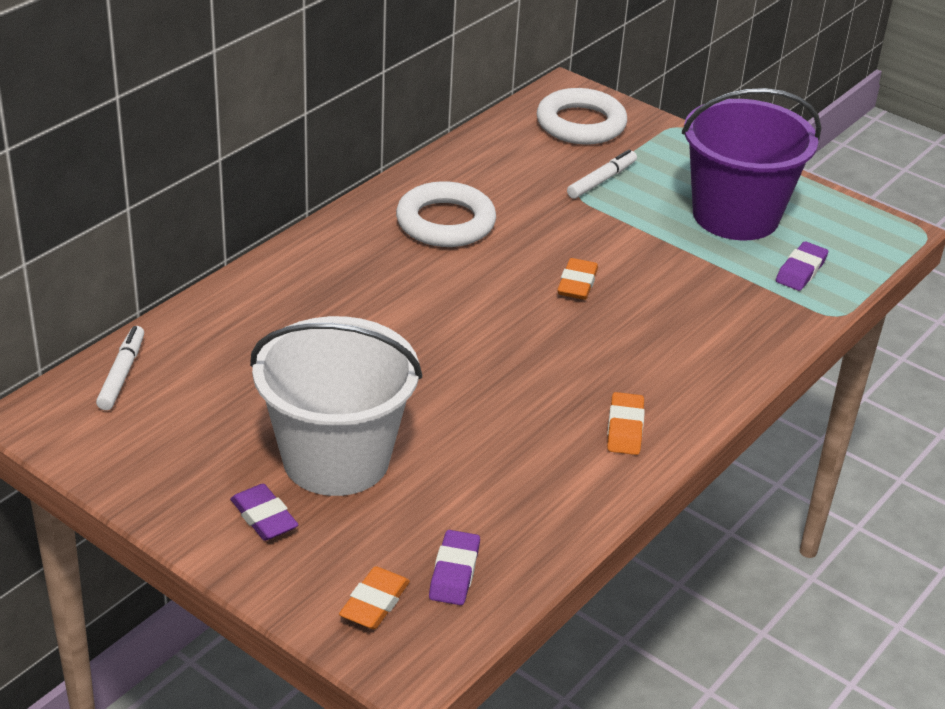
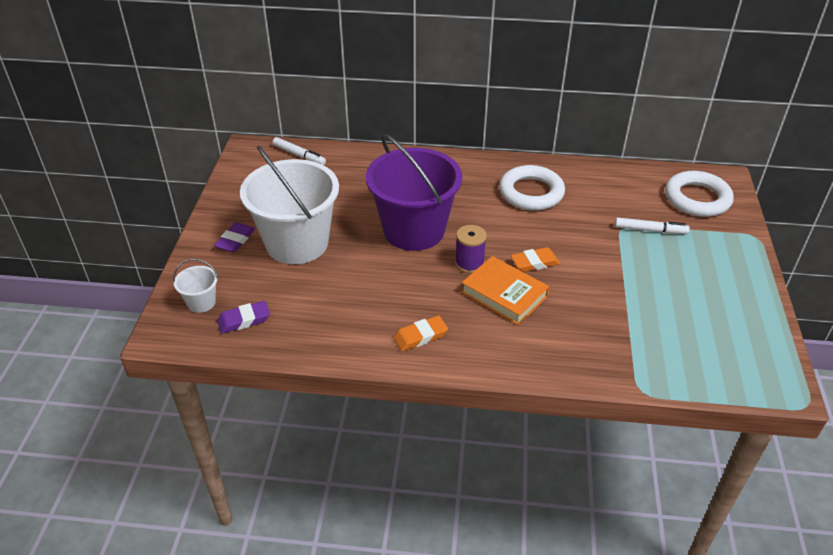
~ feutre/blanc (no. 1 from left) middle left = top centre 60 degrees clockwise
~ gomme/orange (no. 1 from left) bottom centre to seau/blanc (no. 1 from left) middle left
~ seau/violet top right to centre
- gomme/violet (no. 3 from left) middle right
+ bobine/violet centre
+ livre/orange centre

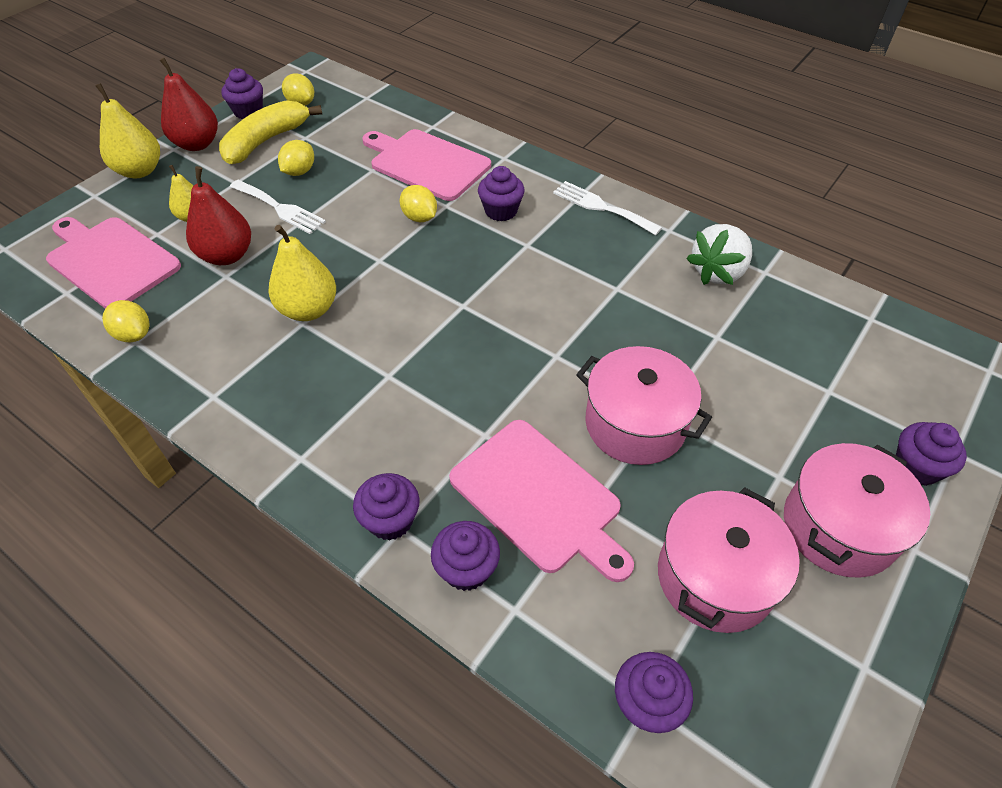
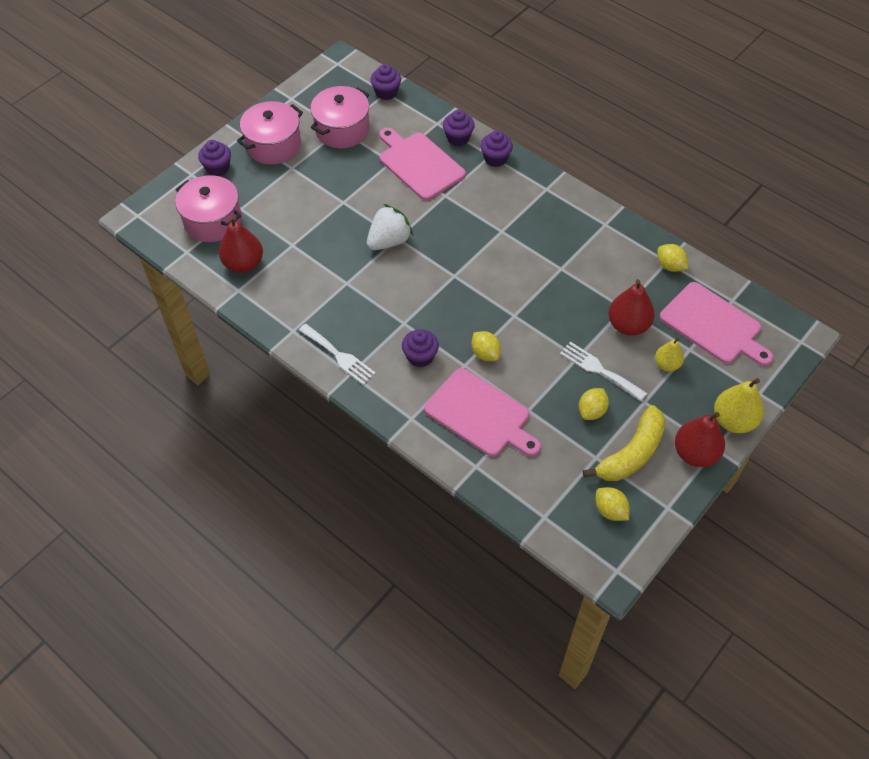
- muffin/violet (no. 1 from left) top left
- poire/jaune (no. 3 from left) middle left
~ marmite/rose (no. 1 from left) centre to top left
~ fraise/blanc top right to top centre
+ poire/rouge (no. 1 from left) top left

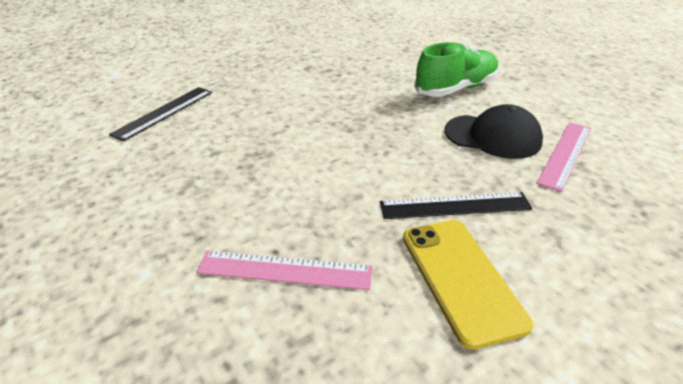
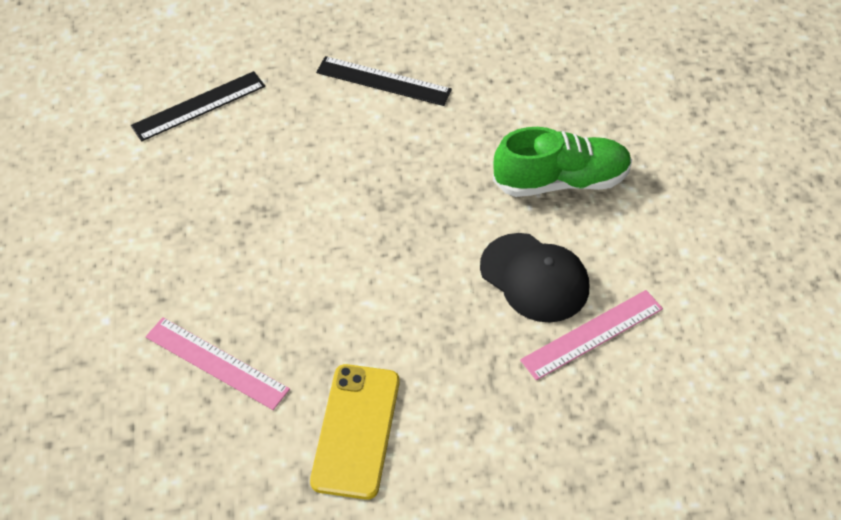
~ règle/noir (no. 2 from left) middle right to top centre

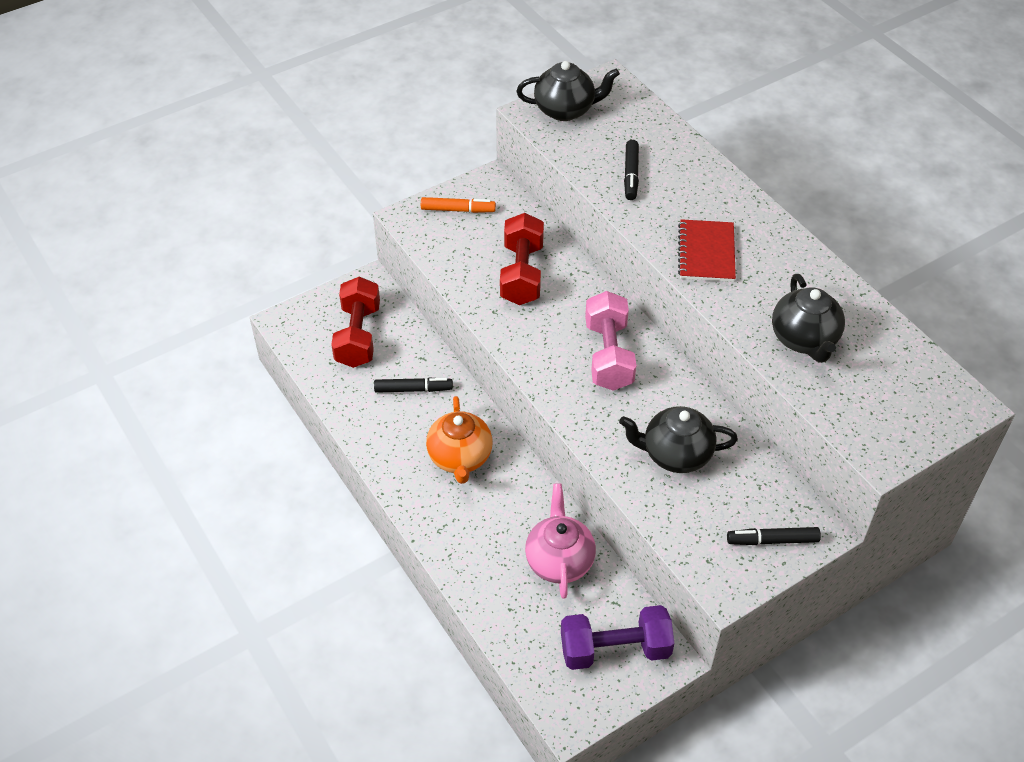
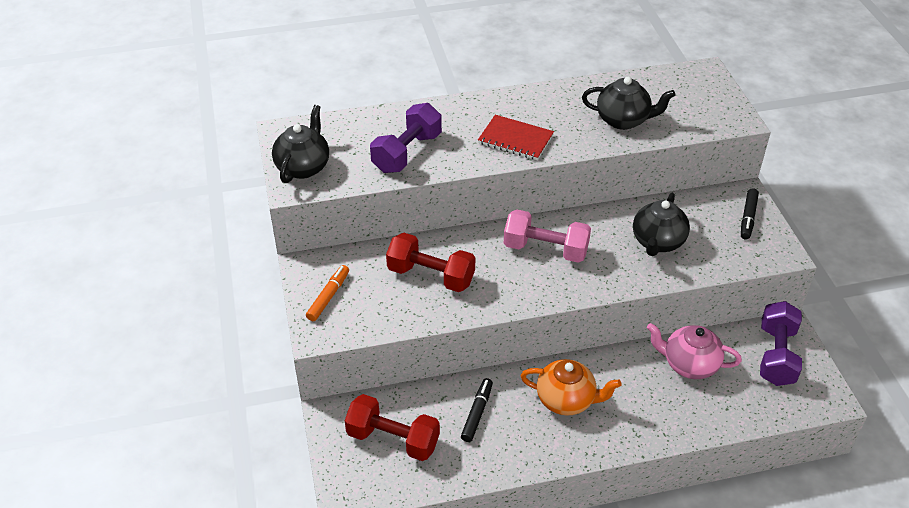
~ feutre/noir (no. 2 from left) top centre to haltère/violet (no. 1 from left) top centre

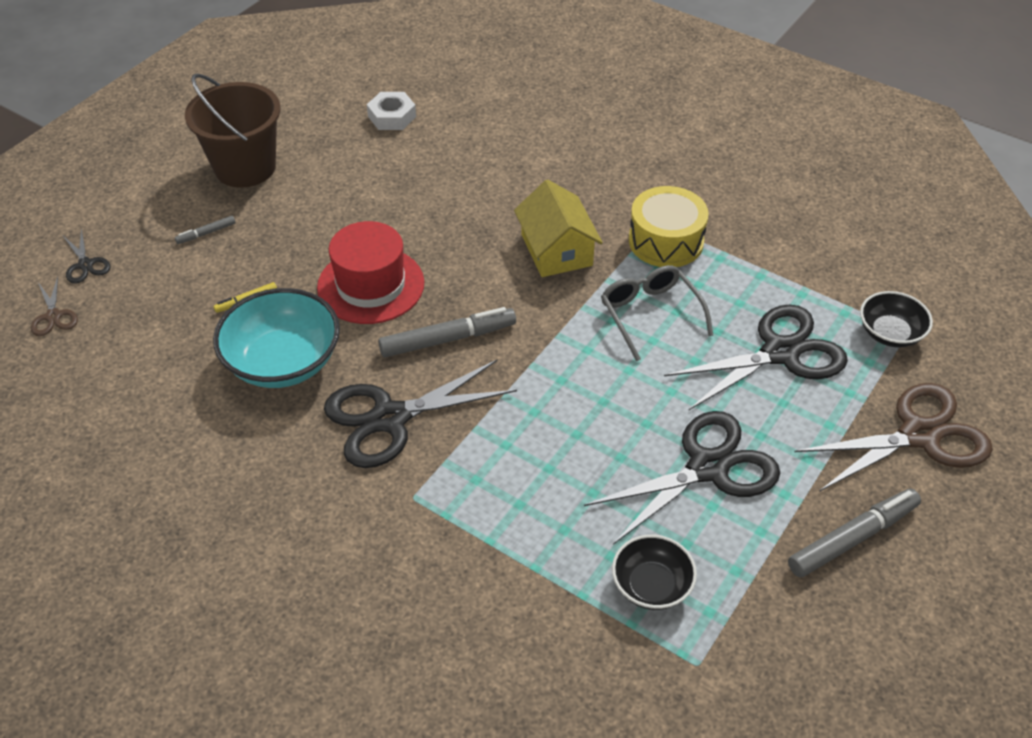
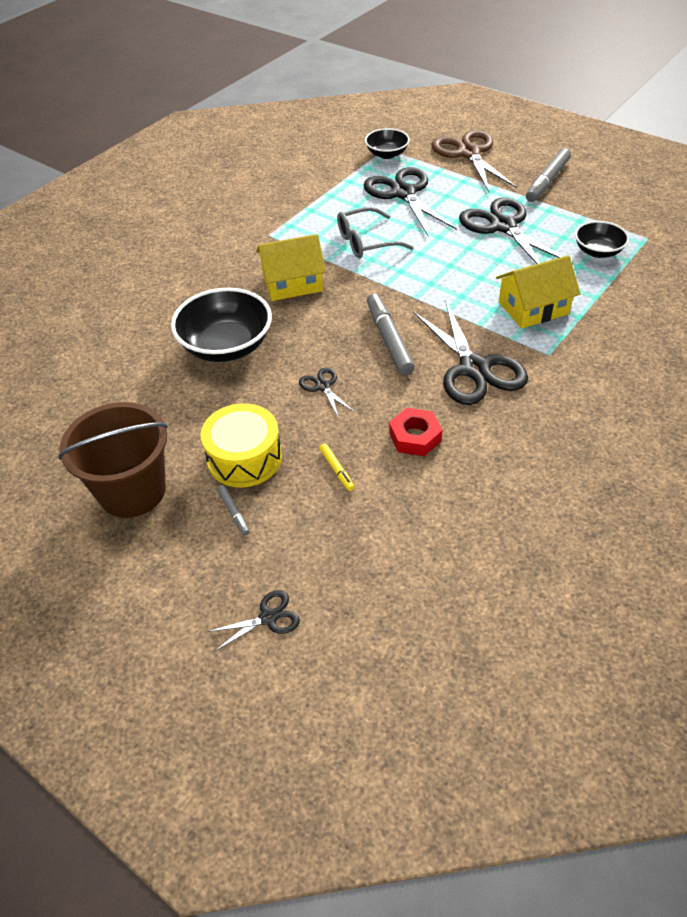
- ciseaux/marron (no. 1 from left) middle left
~ bol/turquoise middle left to écrou/rouge centre
~ chapeau/rouge centre to ciseaux/noir (no. 2 from left) centre
- écrou/blanc top centre
~ tambour/jaune top centre to centre
~ feutre/gris (no. 3 from left) bottom right = top right 120 degrees counterclockwise
+ bol/noir (no. 1 from left) middle left
+ maison/jaune (no. 2 from left) top right

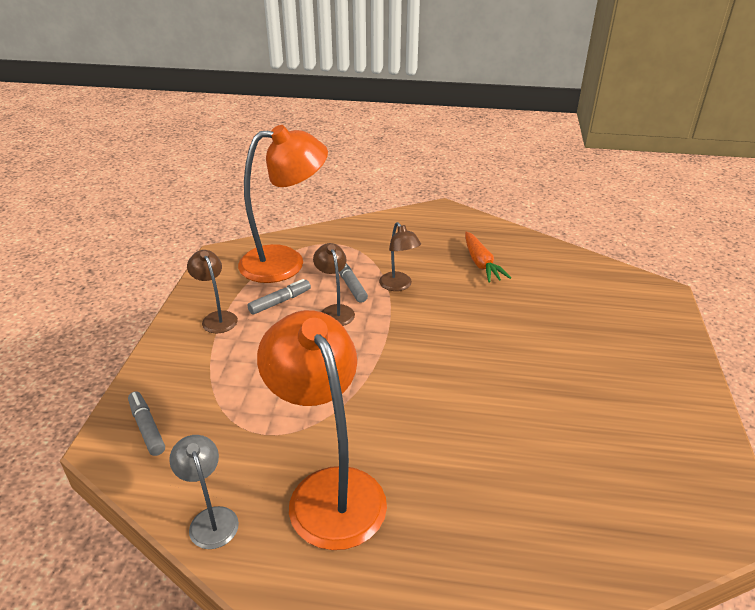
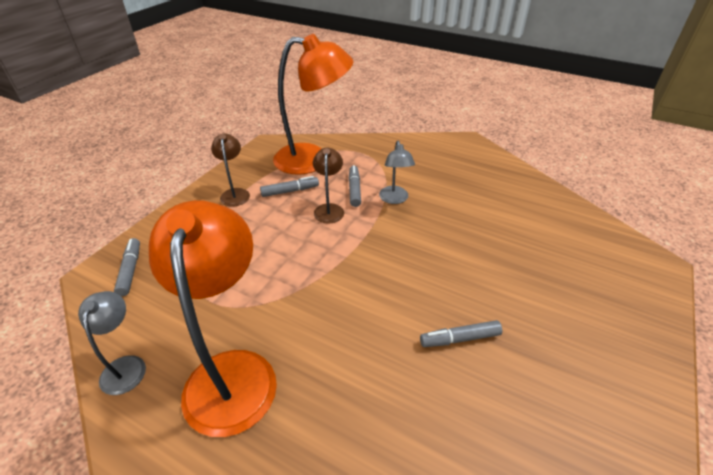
~ lampe/marron (no. 3 from left) centre to lampe/gris (no. 2 from left) centre
- carotte/orange centre
+ feutre/gris (no. 4 from left) bottom centre

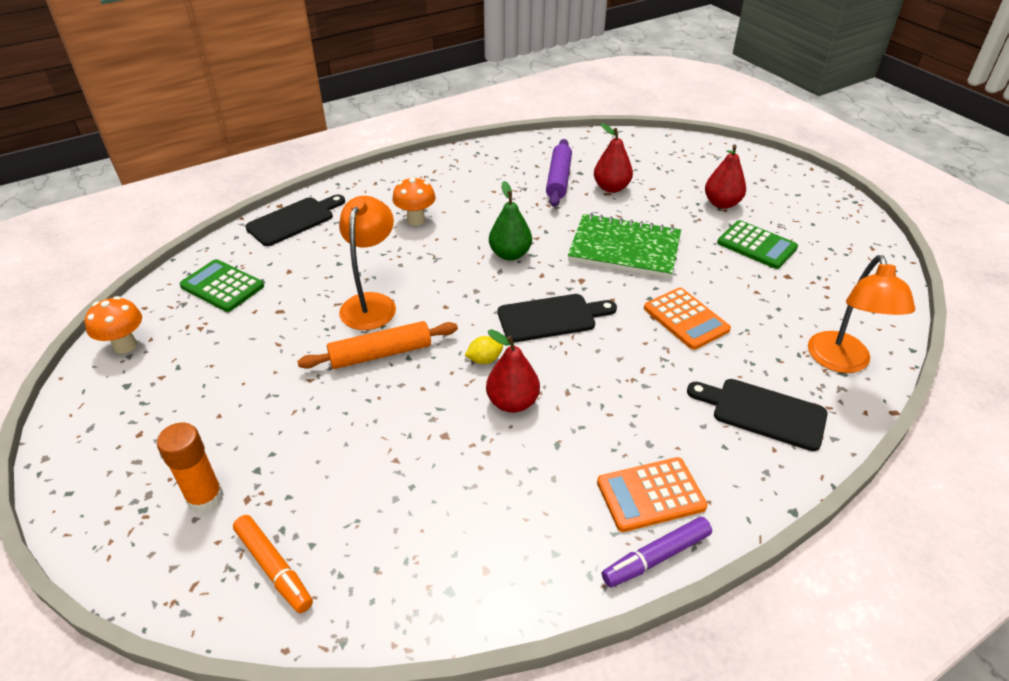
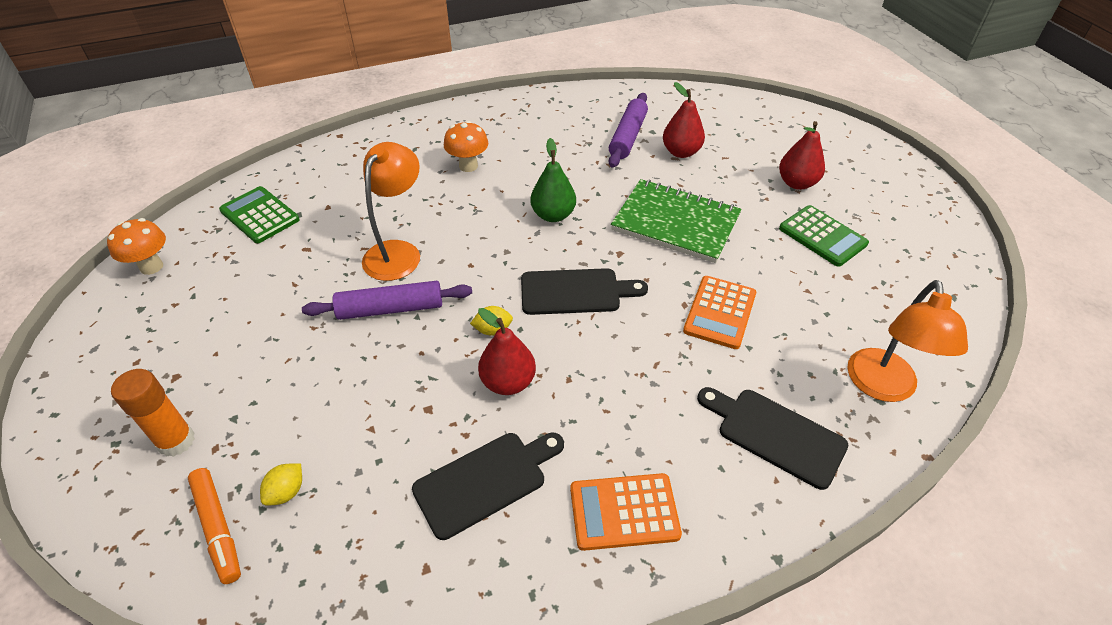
~ planche à découper/noir (no. 1 from left) top left to bottom centre
~ rouleau à pâtisserie/orange centre to rouleau à pâtisserie/violet (no. 1 from left) centre
- feutre/violet bottom centre
~ calculatrice/orange (no. 2 from left) middle right = centre 45 degrees clockwise
+ citron/jaune (no. 1 from left) bottom left

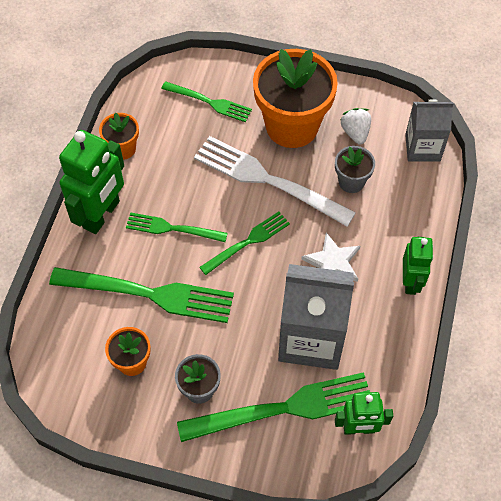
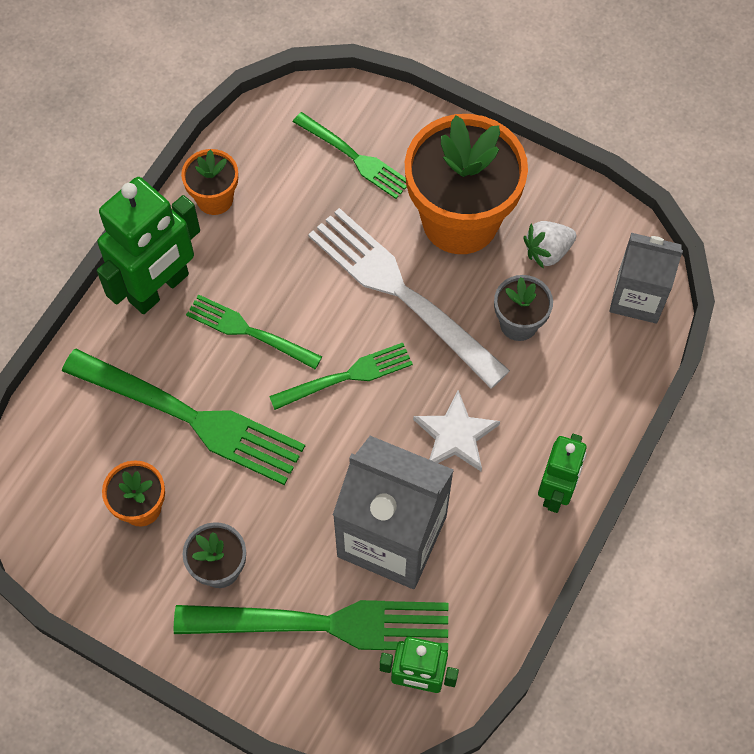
~ fraise/blanc top right = top right 120 degrees counterclockwise

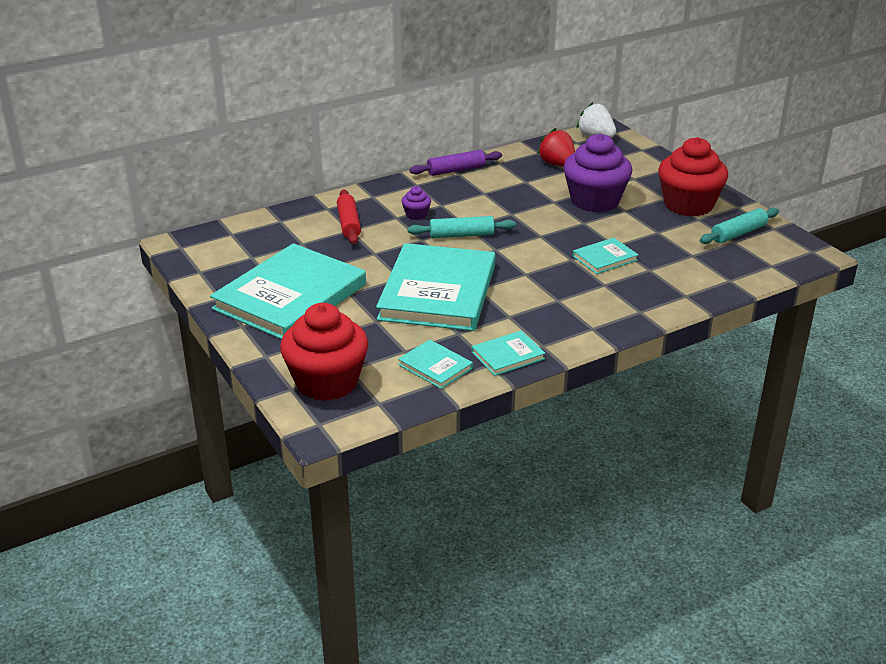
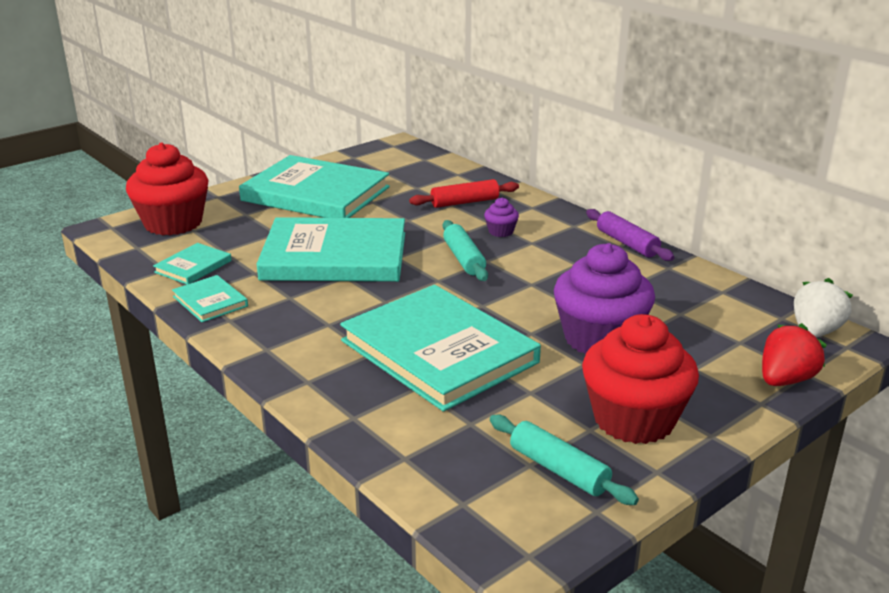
~ fraise/rouge top centre to middle right
~ livre/turquoise (no. 5 from left) middle right = centre x2.28

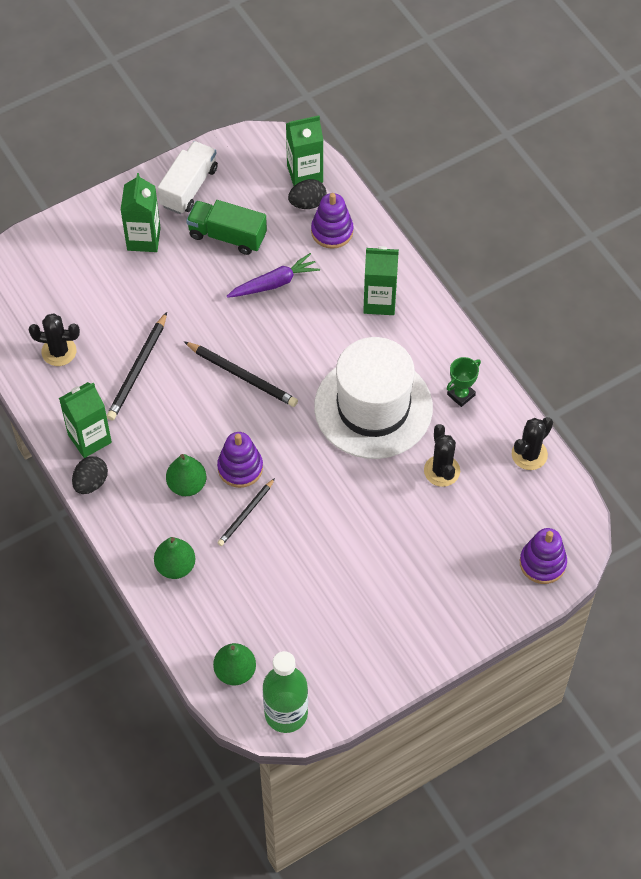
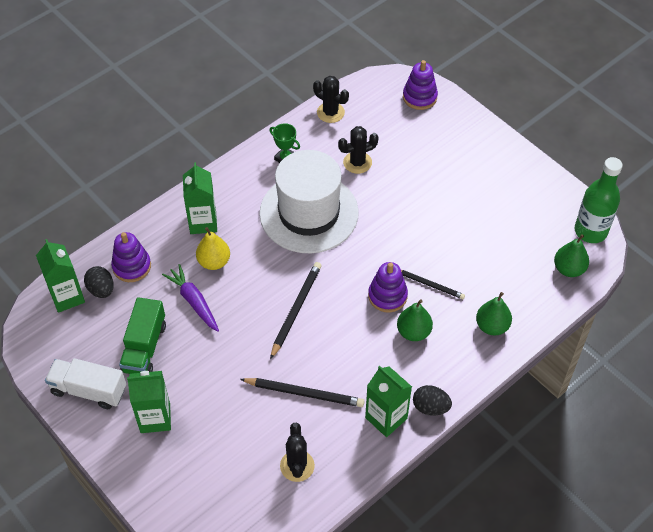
+ poire/jaune middle left

